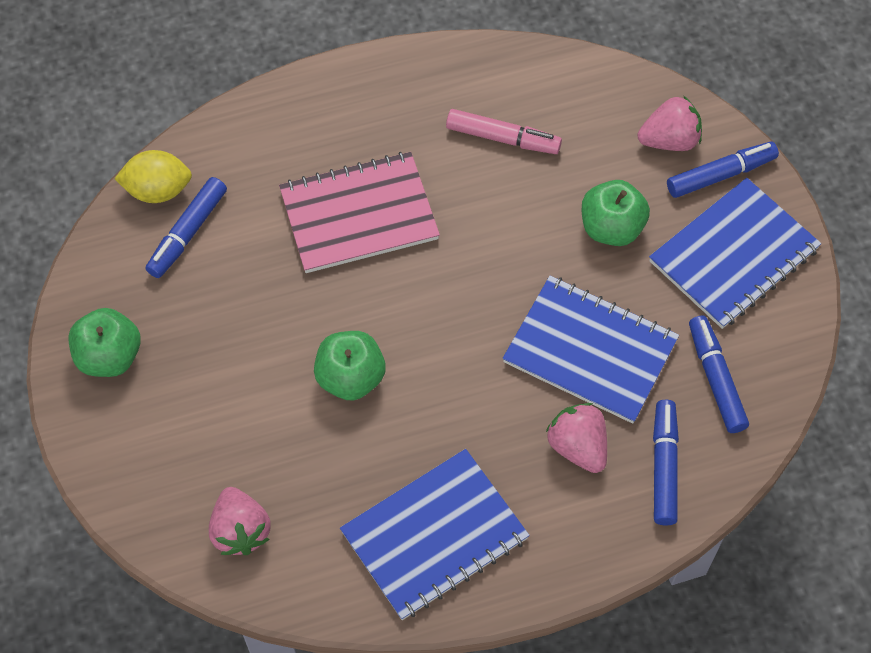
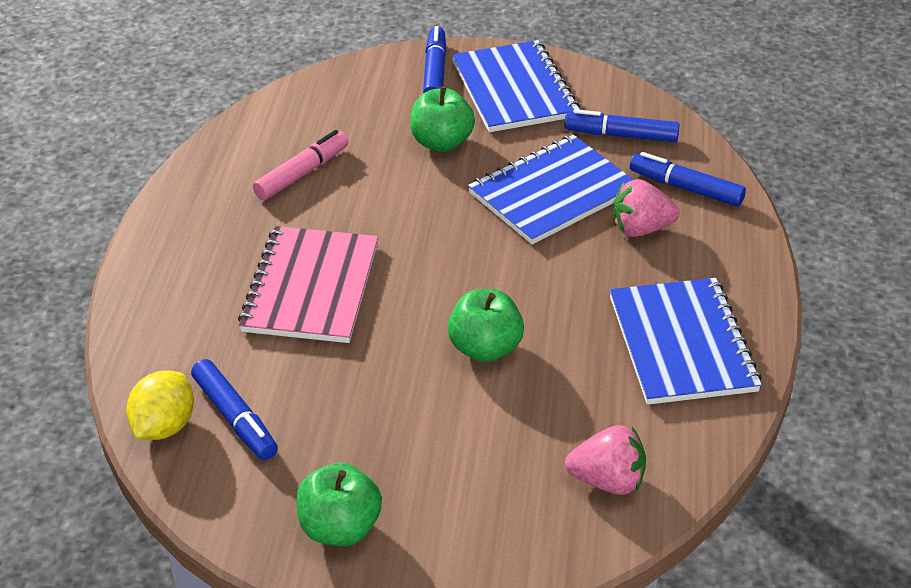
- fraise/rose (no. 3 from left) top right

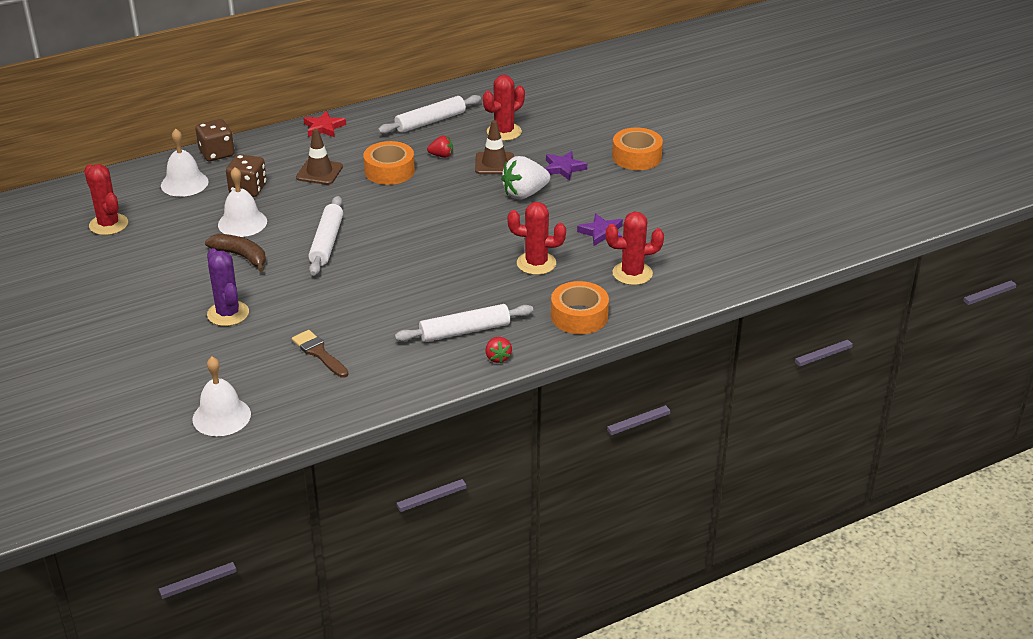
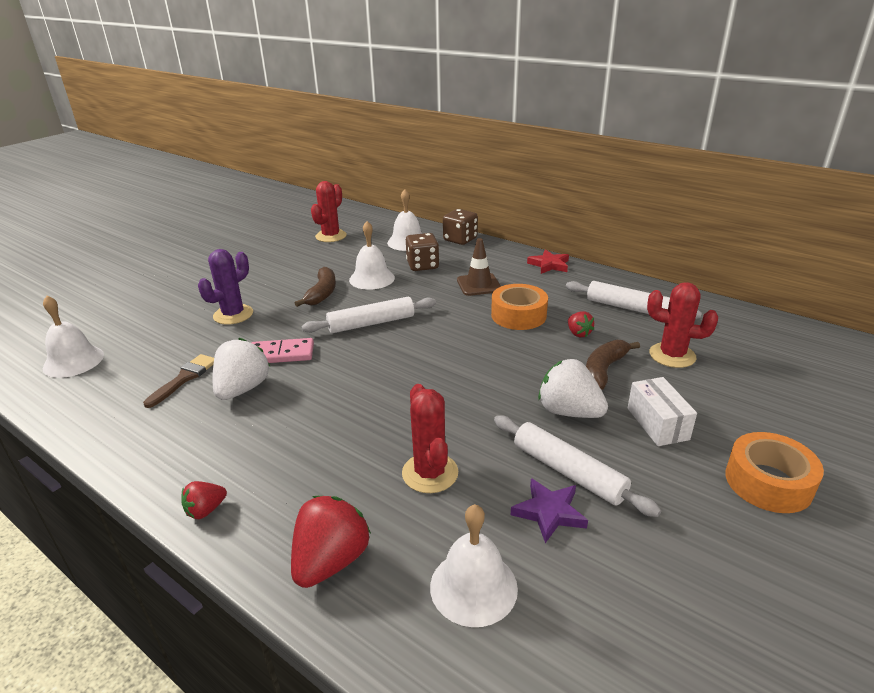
~ rouleau à pâtisserie/blanc (no. 3 from left in the first image) centre to rouleau à pâtisserie/blanc (no. 2 from left) bottom centre
~ cône de chantier/marron (no. 2 from left) top centre to banane/marron (no. 2 from left) middle right
~ étoile/violet (no. 1 from left) top centre to boîte/blanc middle right
~ ruban adhésif/orange (no. 2 from left) centre to fraise/rouge (no. 2 from left) bottom centre
~ cactus/rouge (no. 4 from left) centre to cloche/blanc (no. 4 from left) bottom centre
+ fraise/blanc (no. 1 from left) middle left
+ domino/rose middle left

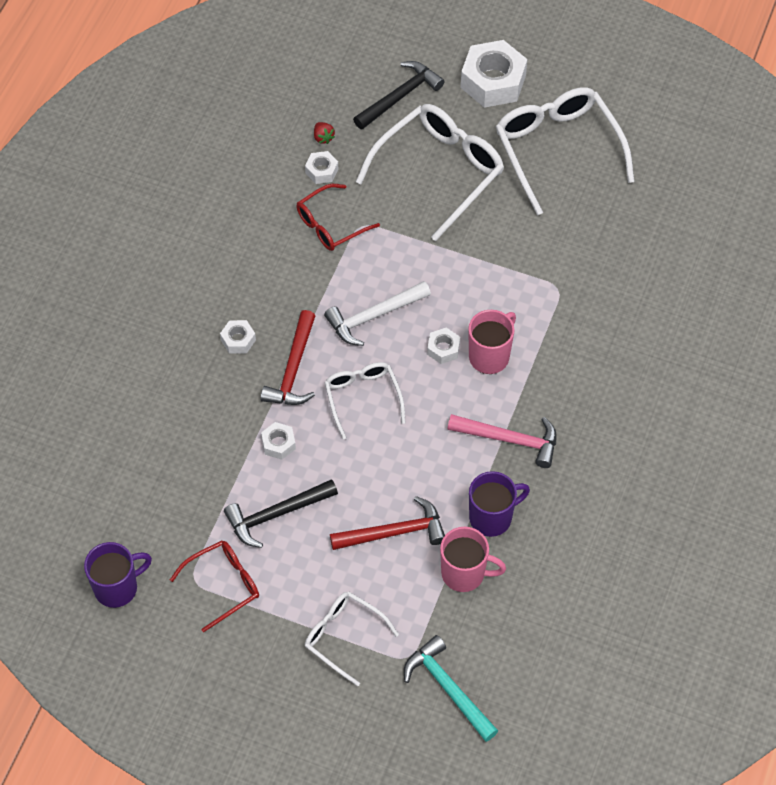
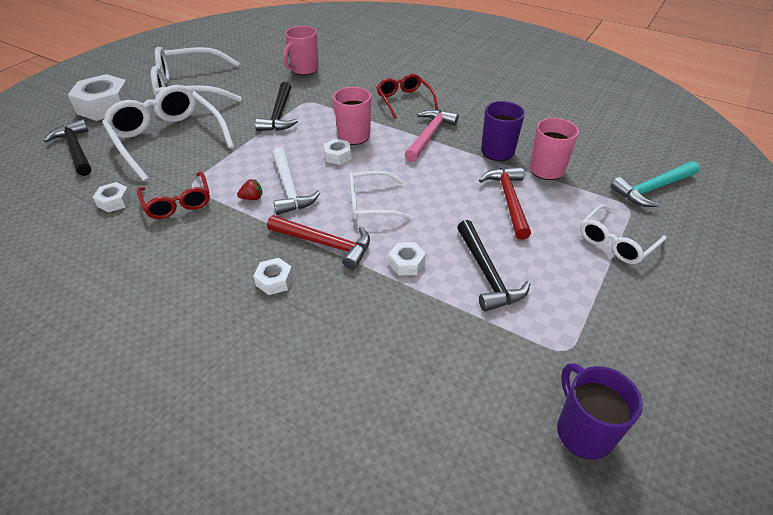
~ lunettes/rouge (no. 1 from left in the first image) bottom left to lunettes/rouge (no. 2 from left) top centre
~ fraise/rouge top centre to middle left
+ marteau/noir (no. 2 from left) top centre
+ tasse/rose (no. 1 from left) top centre

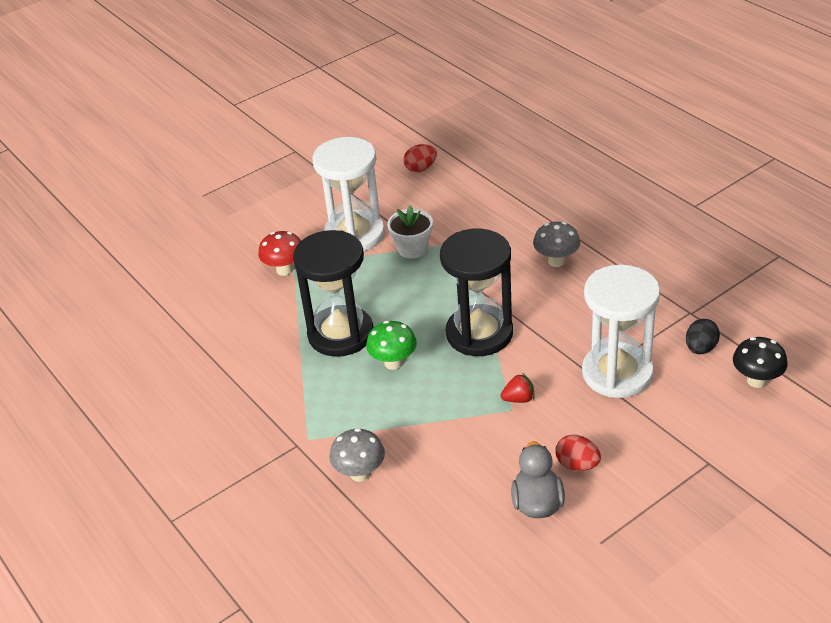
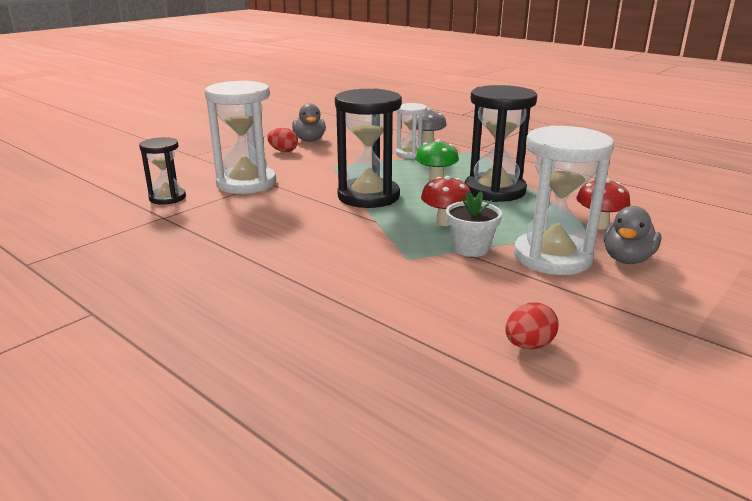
- fraise/rouge centre
- champignon/gris (no. 2 from left) middle right
~ œuf/noir middle right to sablier/noir (no. 1 from left) middle left
- champignon/noir middle right
+ sablier/blanc (no. 2 from left) top centre
+ champignon/rouge (no. 1 from left) centre
+ canard/gris (no. 2 from left) middle right

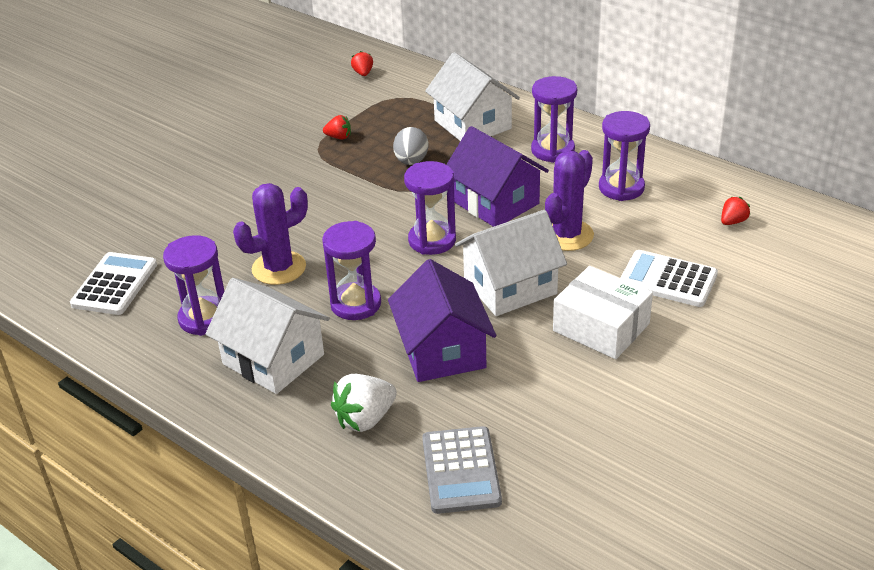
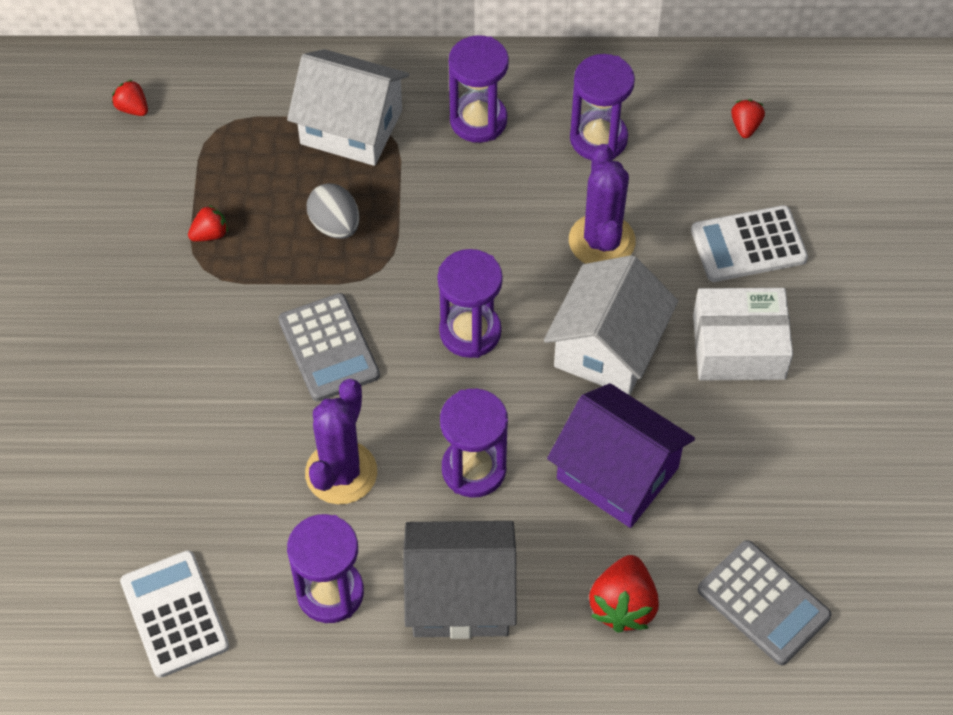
~ maison/blanc (no. 1 from left) middle left to maison/gris bottom centre
~ fraise/blanc bottom centre to fraise/rouge (no. 3 from left) bottom centre
- maison/violet (no. 2 from left) top centre
+ calculatrice/gris (no. 1 from left) centre

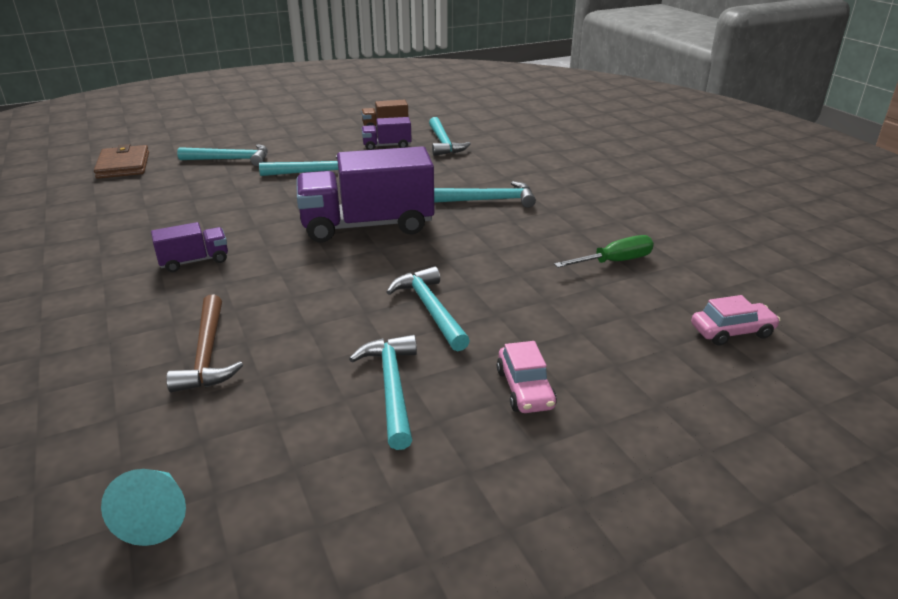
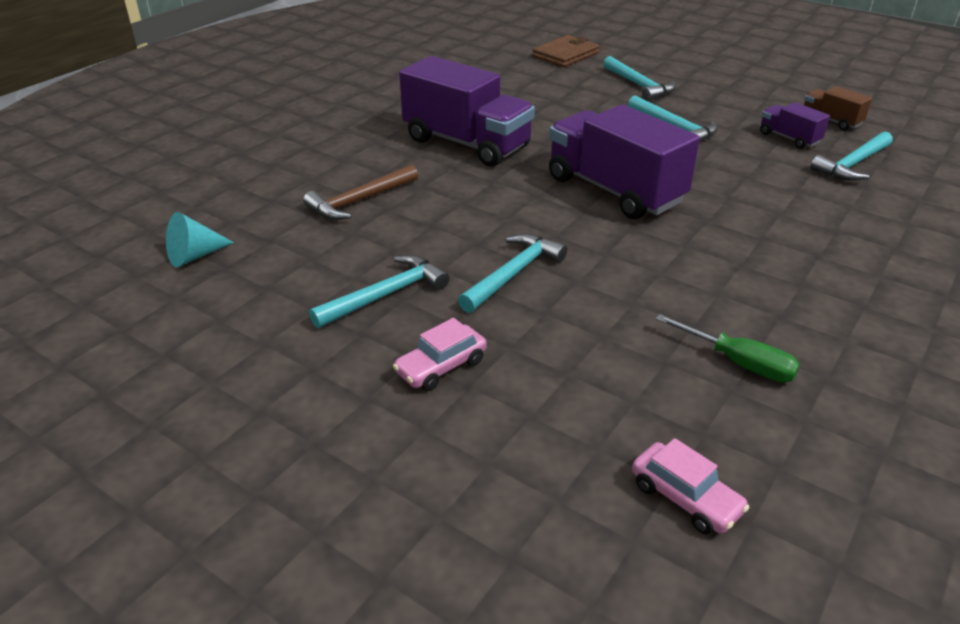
~ camion/violet (no. 1 from left) middle left = top centre x2.13
- marteau/turquoise (no. 6 from left) top centre

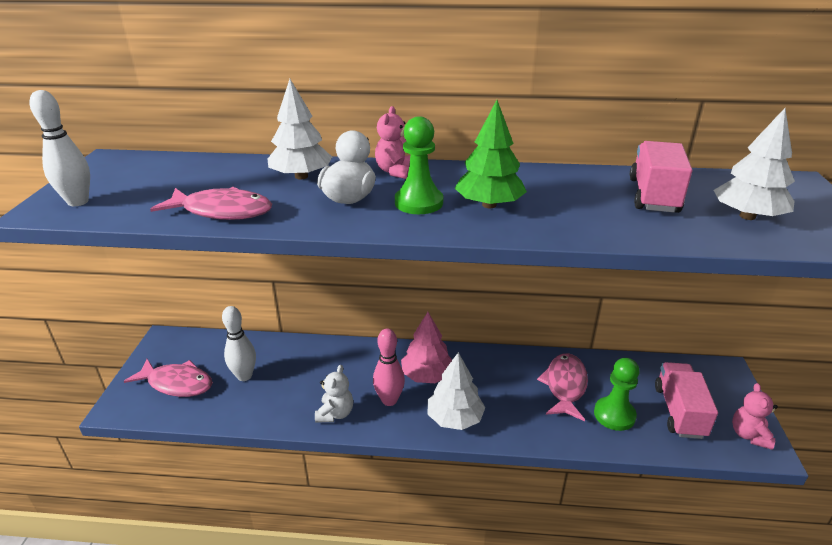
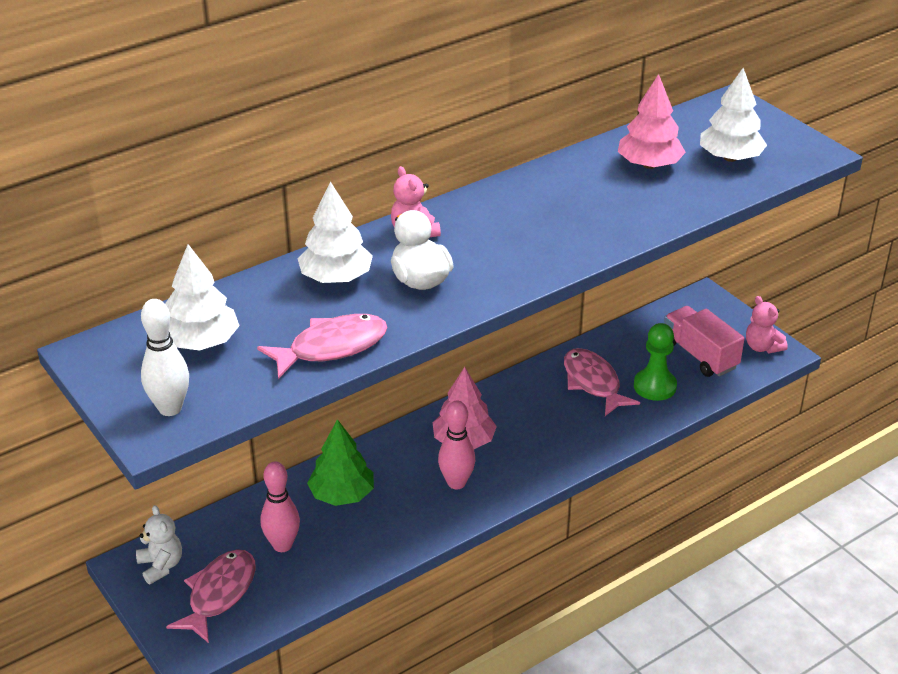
~ poisson/rose (no. 1 from left) bottom left = bottom left 45 degrees counterclockwise
~ quille/blanc (no. 2 from left) middle left to quille/rose (no. 1 from left) bottom left
~ ours en peluche/blanc bottom centre to bottom left
- pion/vert (no. 1 from left) top centre
~ arbre/blanc (no. 2 from left in the first image) bottom centre to arbre/blanc (no. 1 from left) middle left
~ arbre/vert top centre to bottom centre
~ camion/rose (no. 1 from left) top right to arbre/rose (no. 2 from left) top right

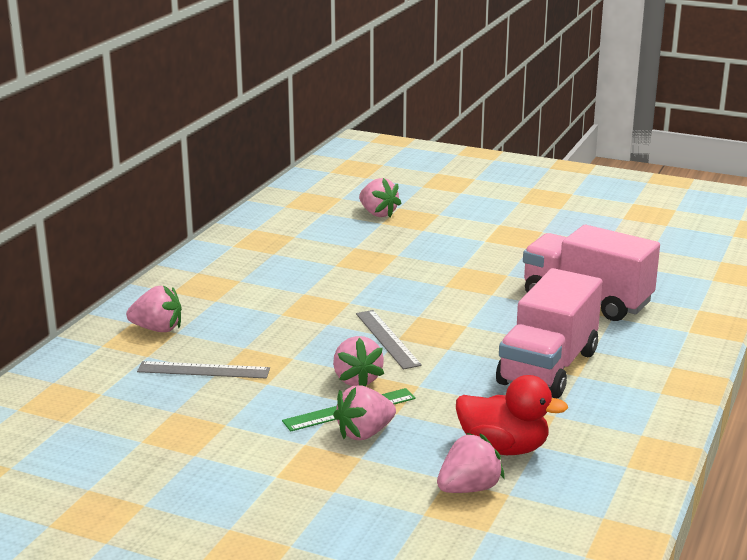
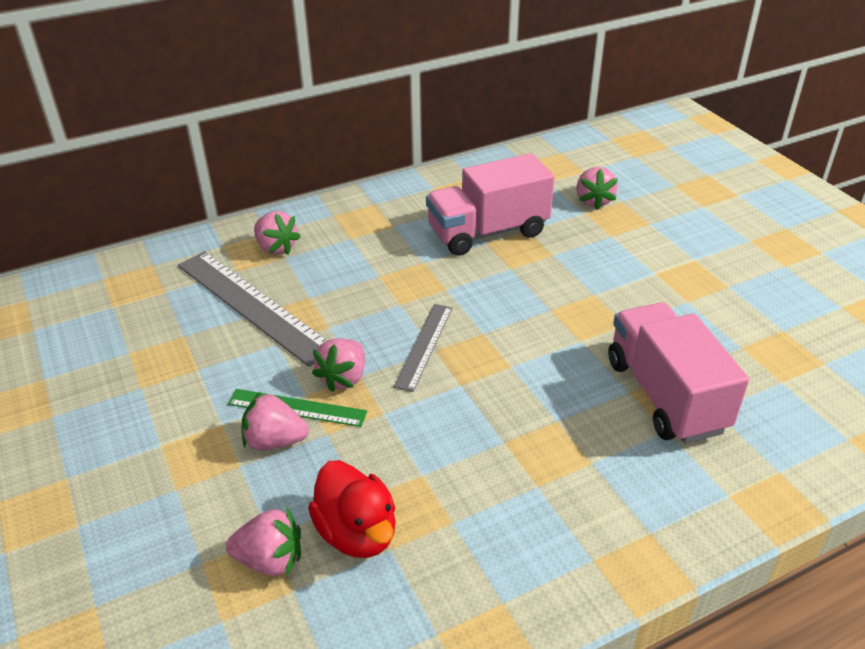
~ règle/gris (no. 1 from left) middle left = middle left x1.81
~ camion/rose (no. 1 from left) middle right to top centre

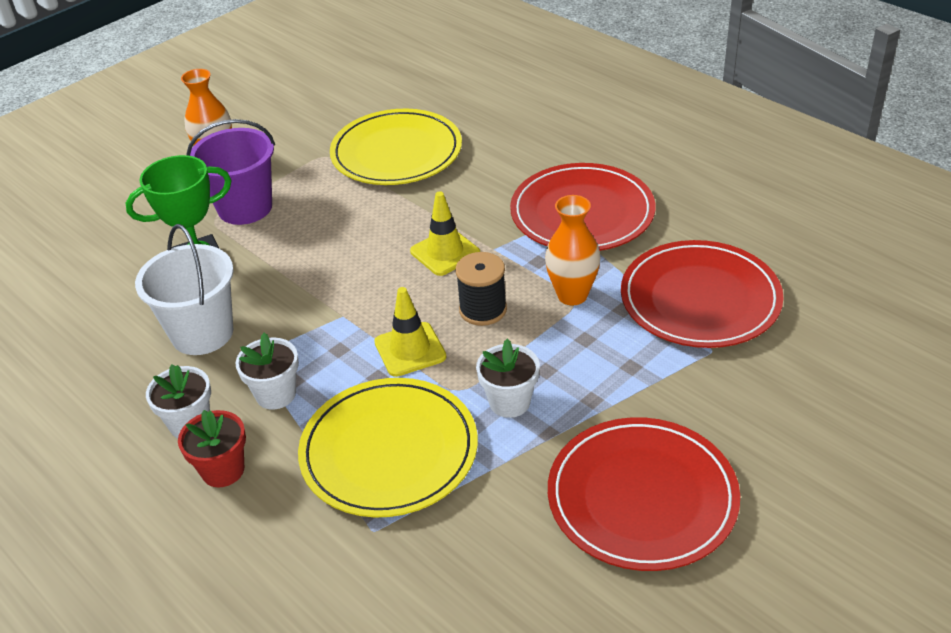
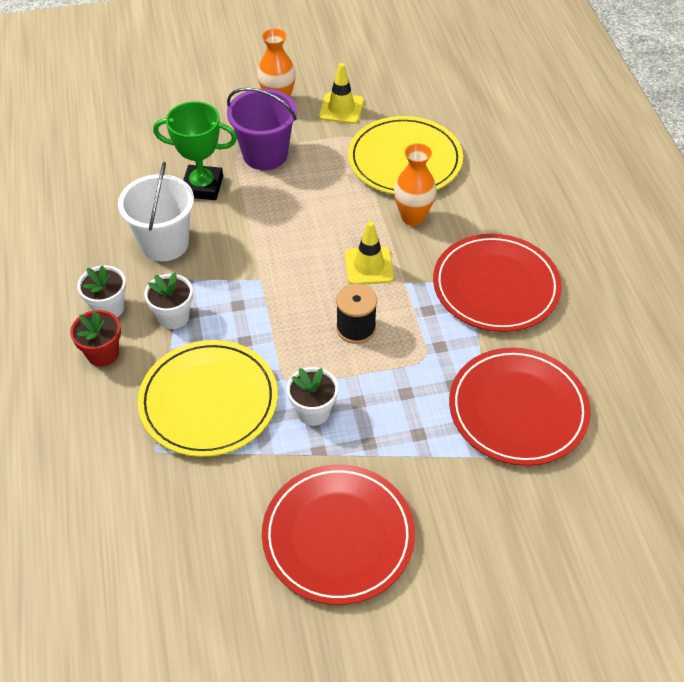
~ cône de chantier/jaune (no. 1 from left) centre to top centre
~ vase/orange (no. 2 from left) centre to top centre

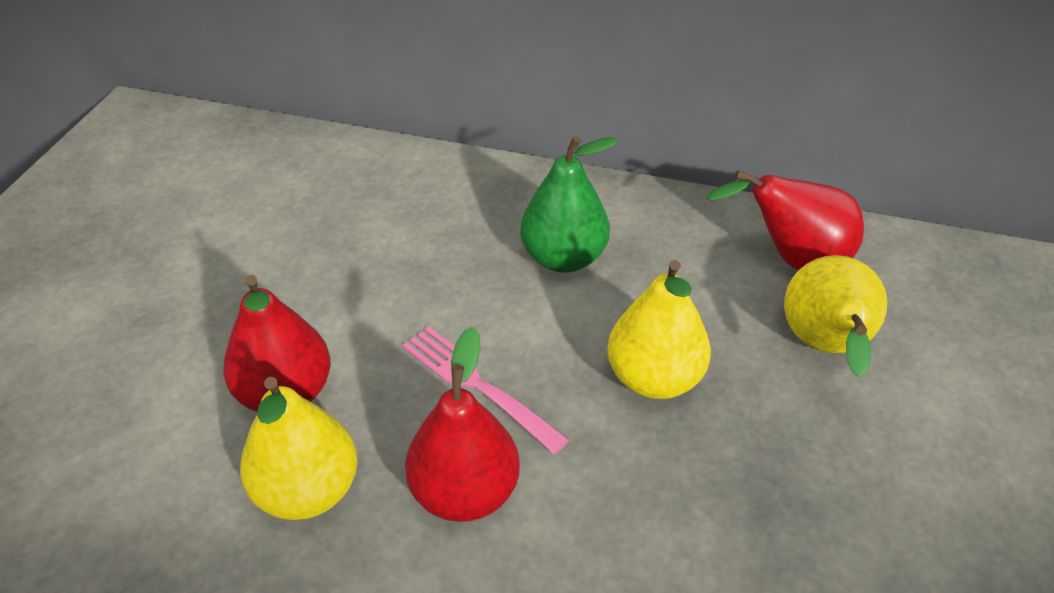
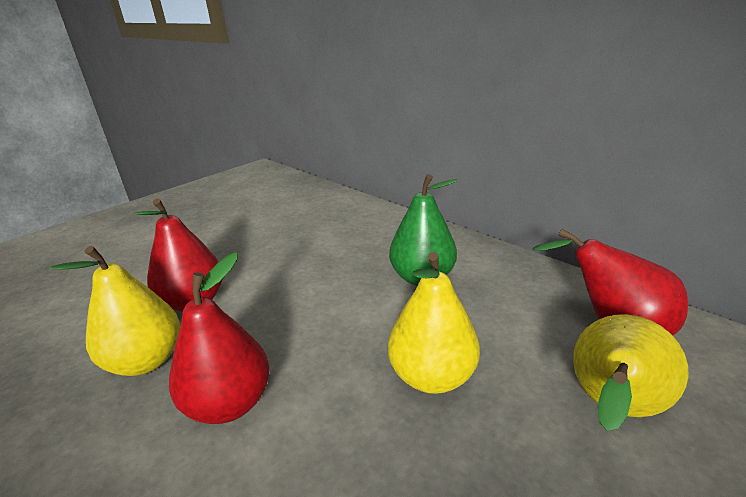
- fourchette/rose centre

